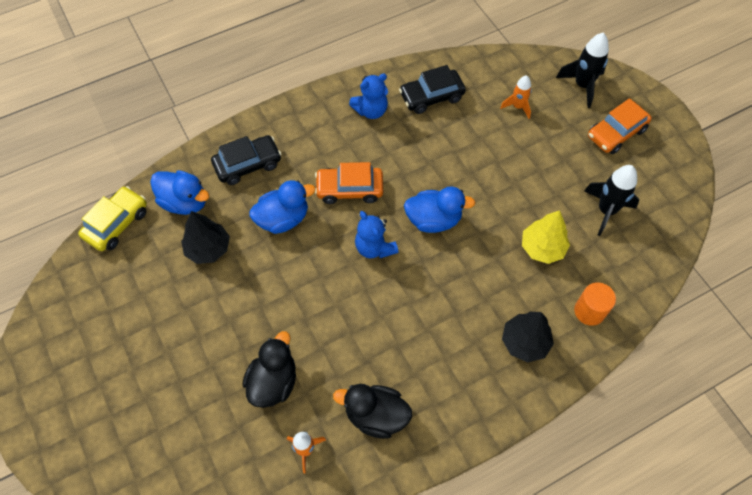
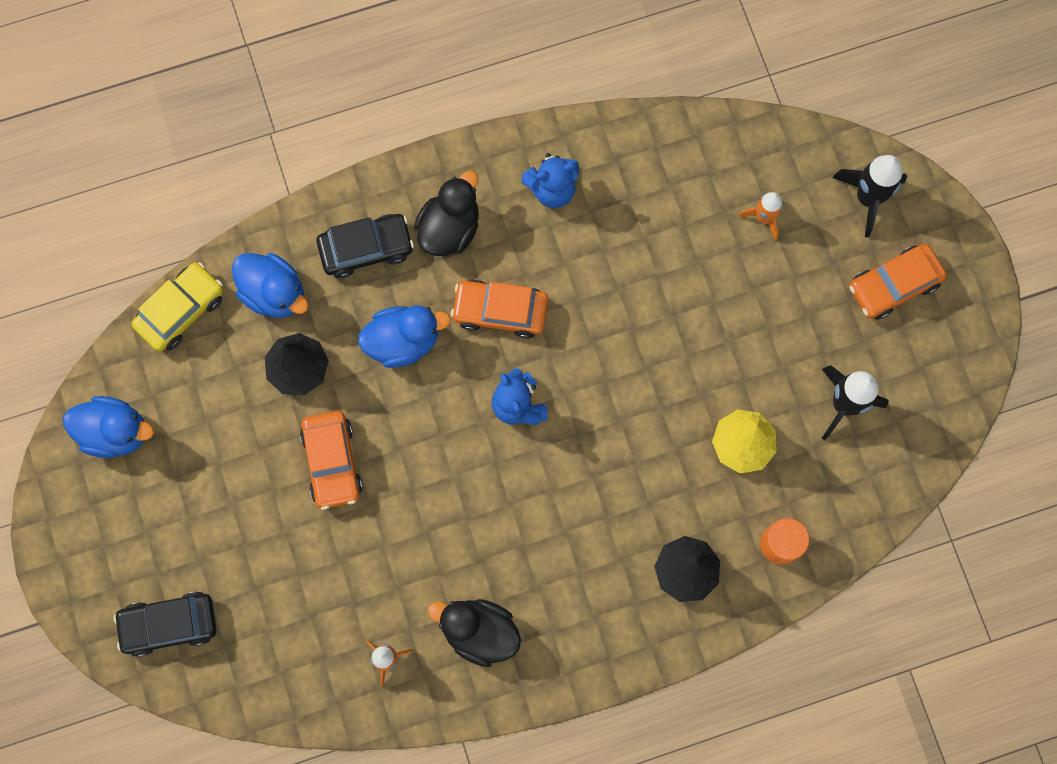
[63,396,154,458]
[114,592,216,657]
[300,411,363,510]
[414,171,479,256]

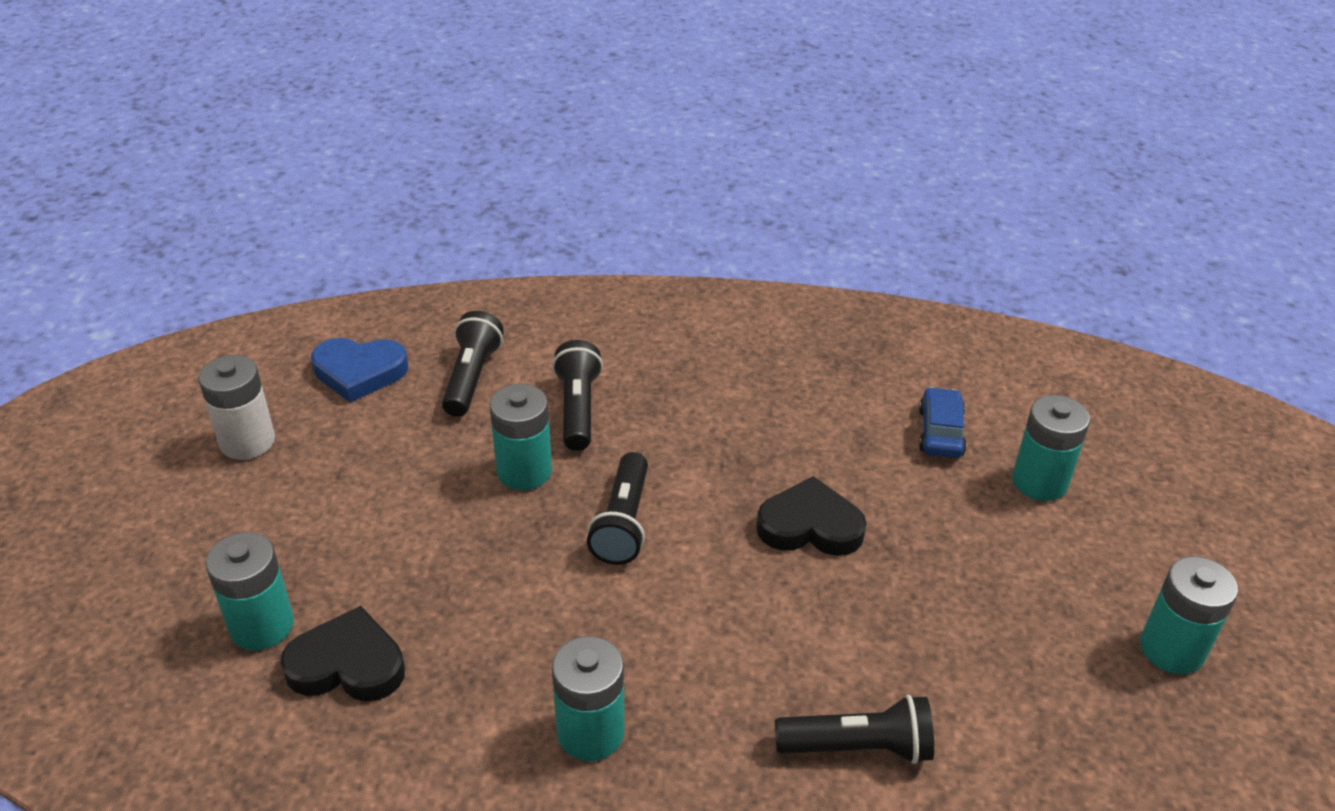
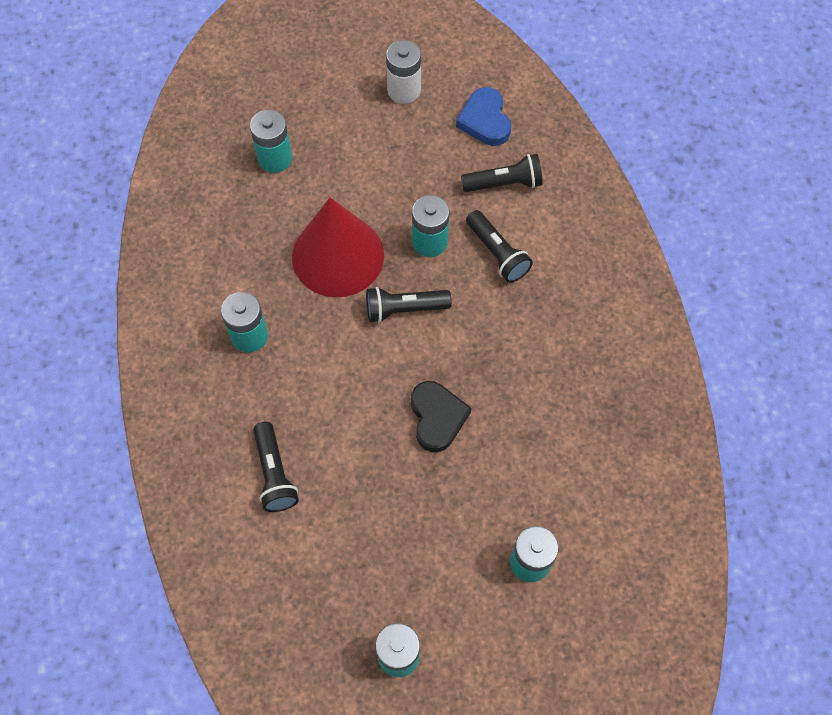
[292,197,384,297]
[466,210,533,283]
[280,606,405,702] (first image)
[919,387,967,458] (first image)

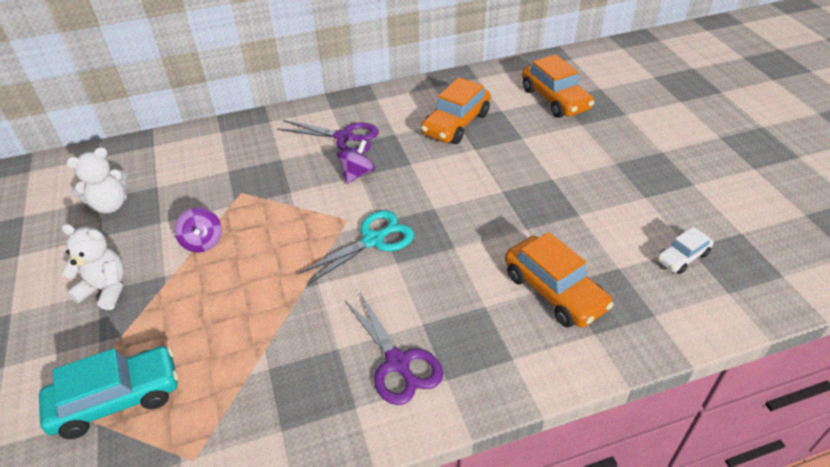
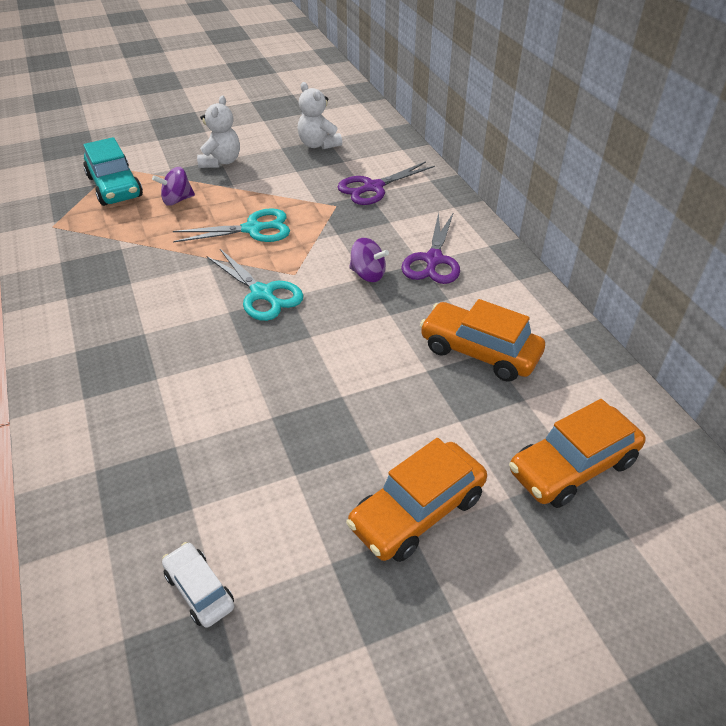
[152,167,195,206]
[173,208,290,242]
[337,162,435,205]
[346,438,487,562]

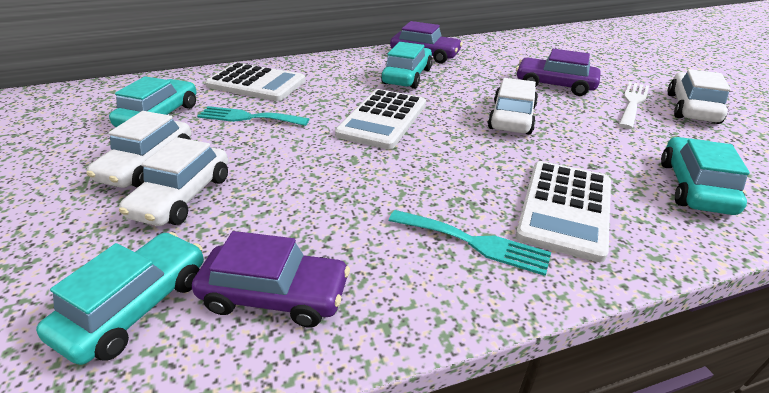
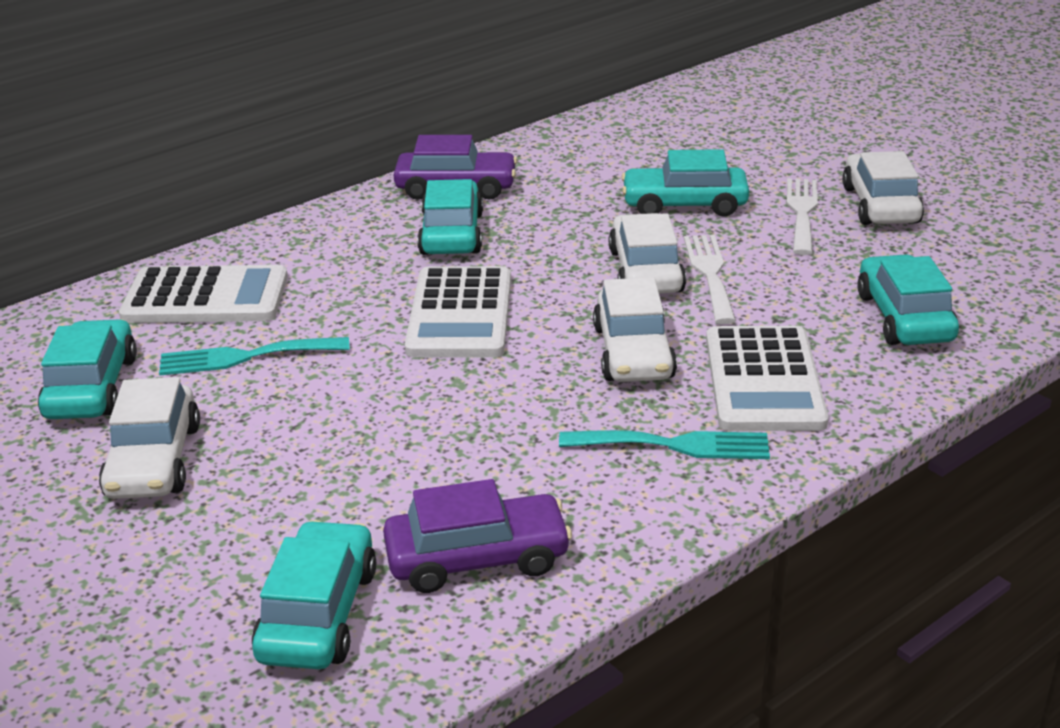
[593,277,677,382]
[621,149,749,217]
[684,235,736,324]

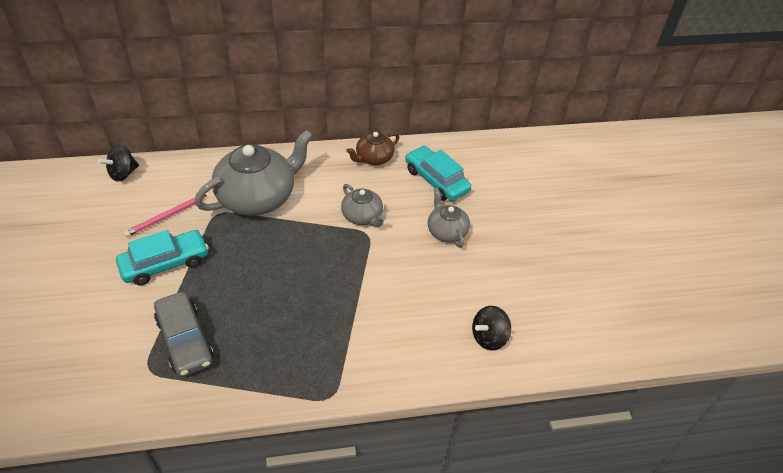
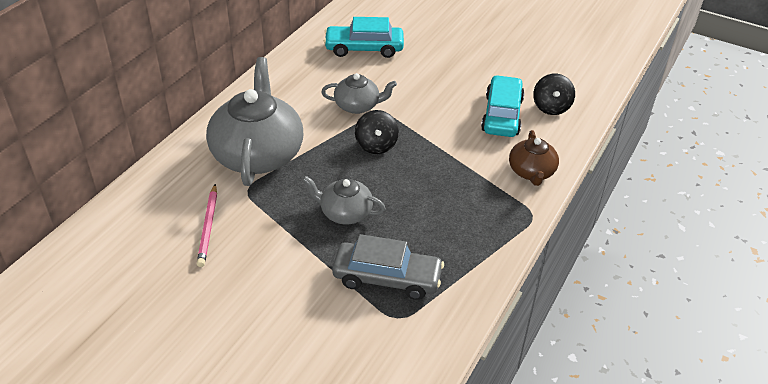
[302,176,386,224]
[355,110,399,154]
[481,75,525,137]
[509,130,559,186]

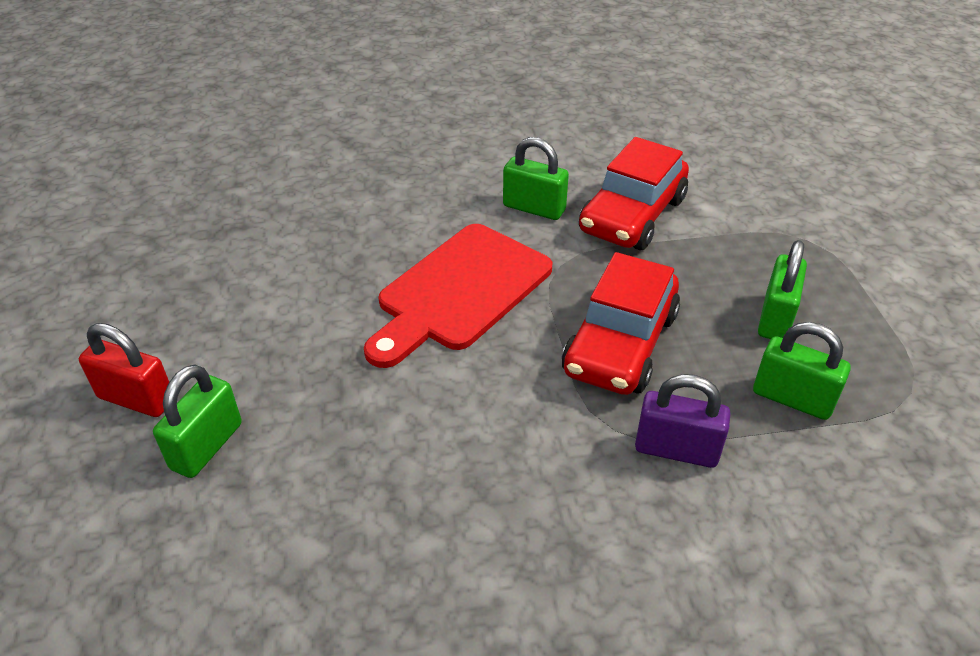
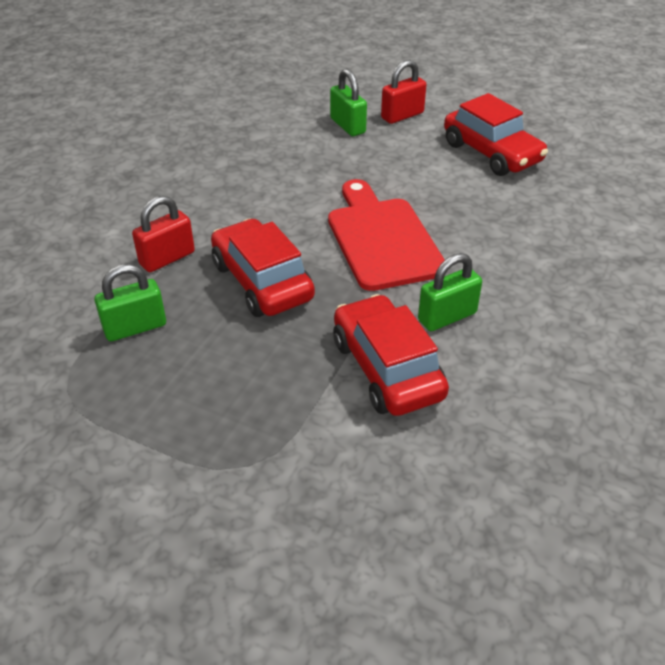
[132,196,195,272]
[444,93,548,176]
[758,240,807,339] (first image)

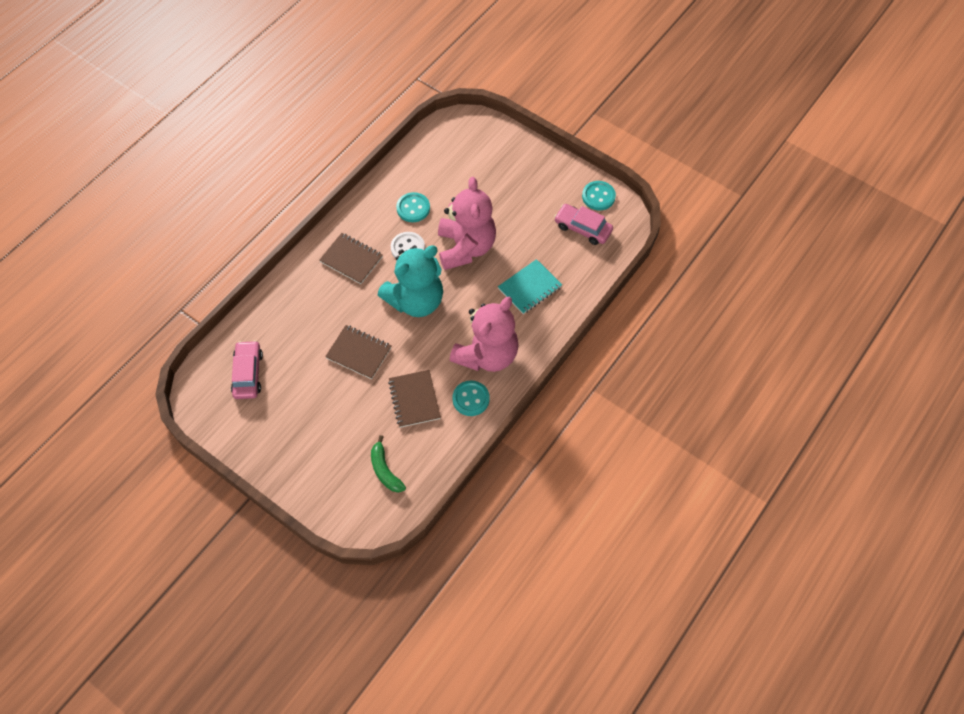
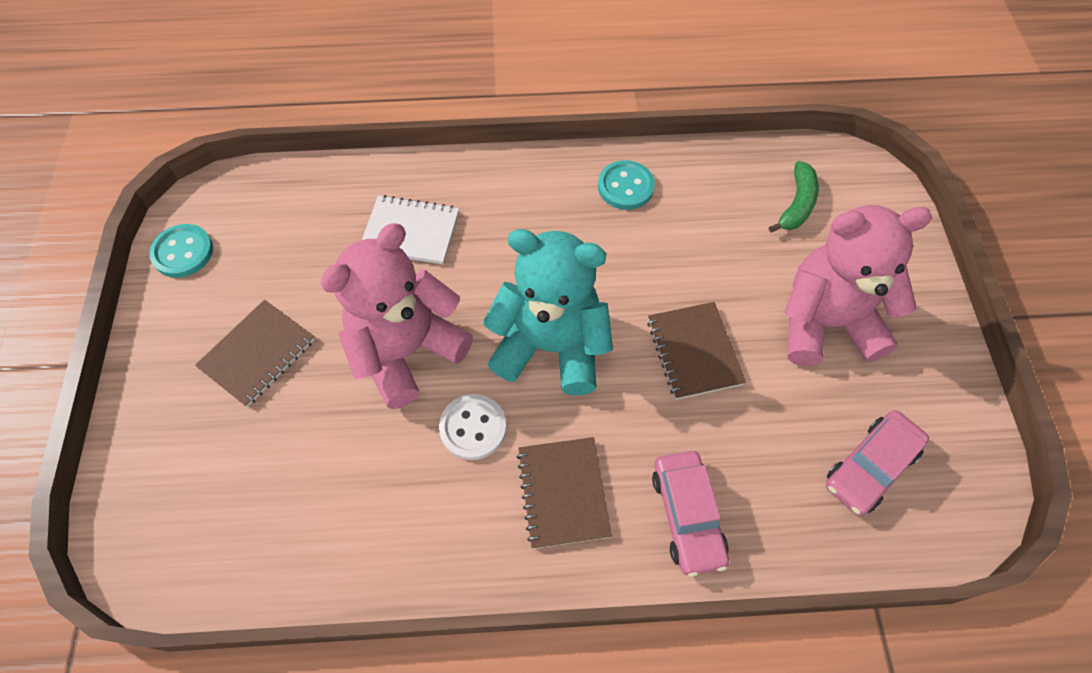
[195,300,315,407]
[362,195,459,264]
[652,451,729,577]
[785,205,932,366]
[396,192,430,222] (first image)

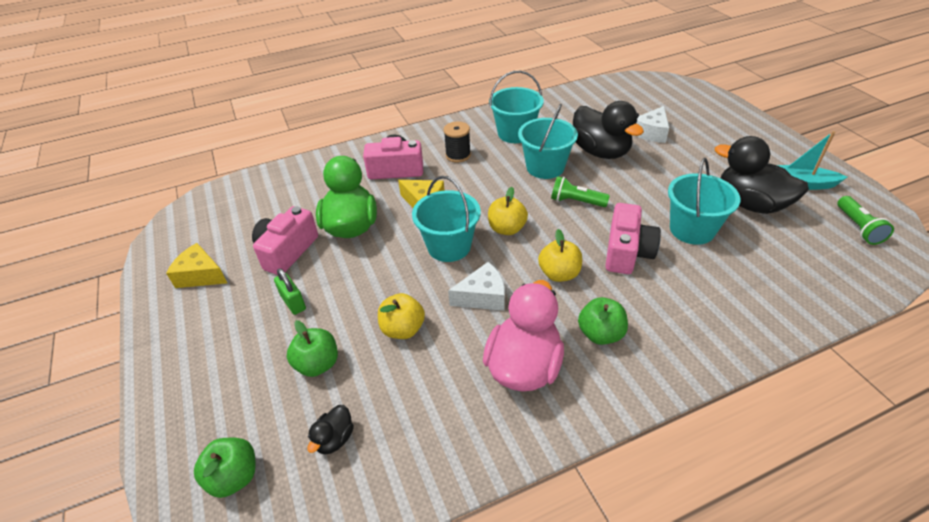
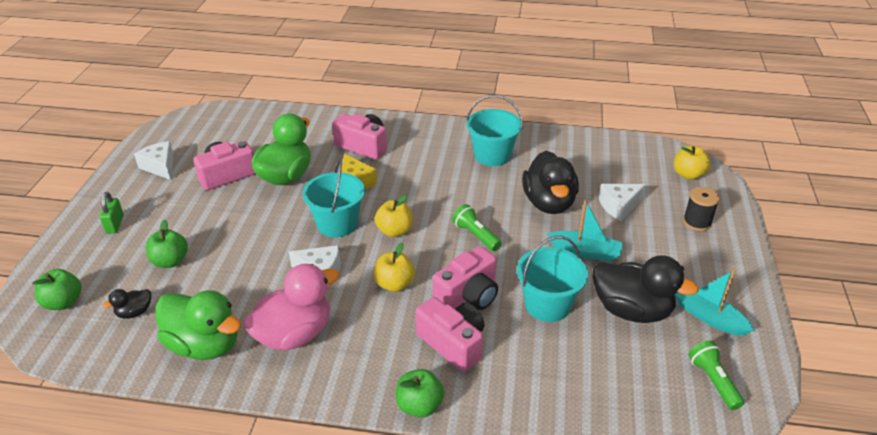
[100,192,124,234]
[134,141,174,180]
[155,290,241,360]
[396,369,444,418]
[415,297,484,372]
[547,200,623,261]
[593,255,699,323]
[674,146,710,180]
[683,187,720,231]
[688,341,744,410]
[518,104,578,179] (first image)

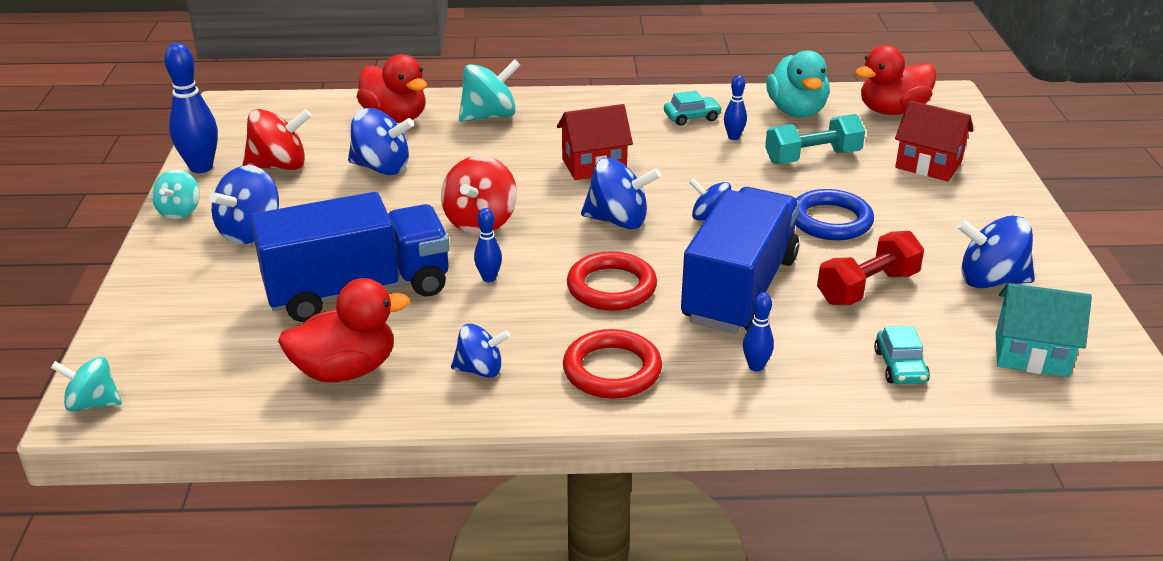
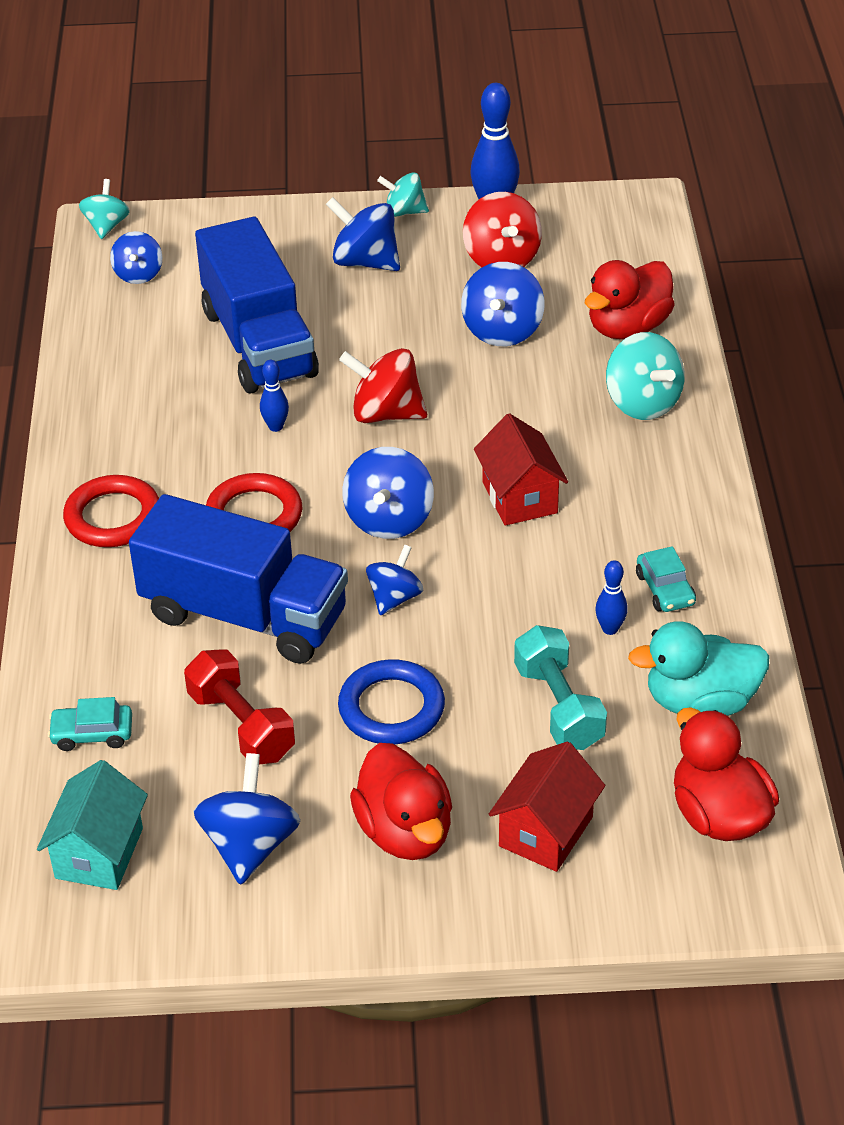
[110,231,162,284]
[350,743,452,860]
[743,292,774,371] (first image)

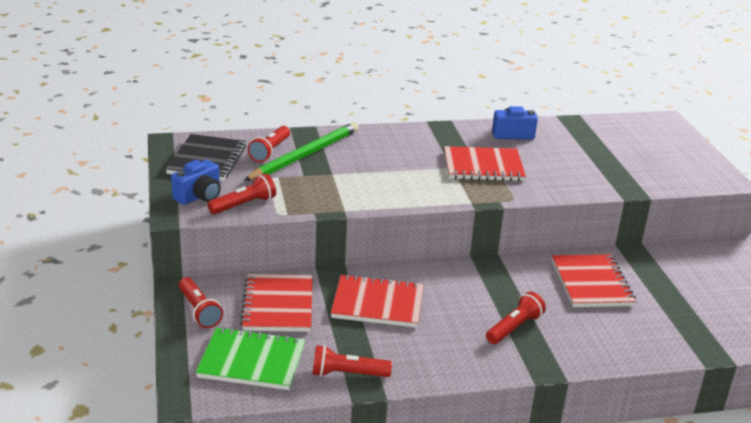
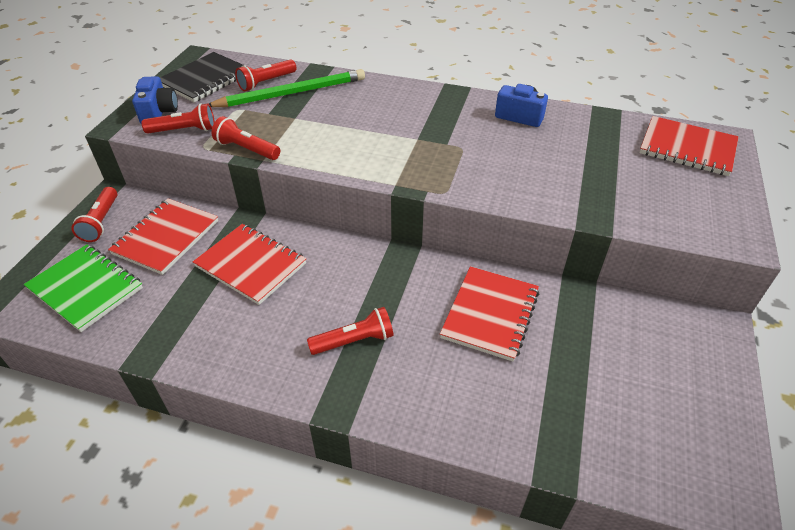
[132,76,178,124]
[212,116,280,160]
[639,116,739,176]

